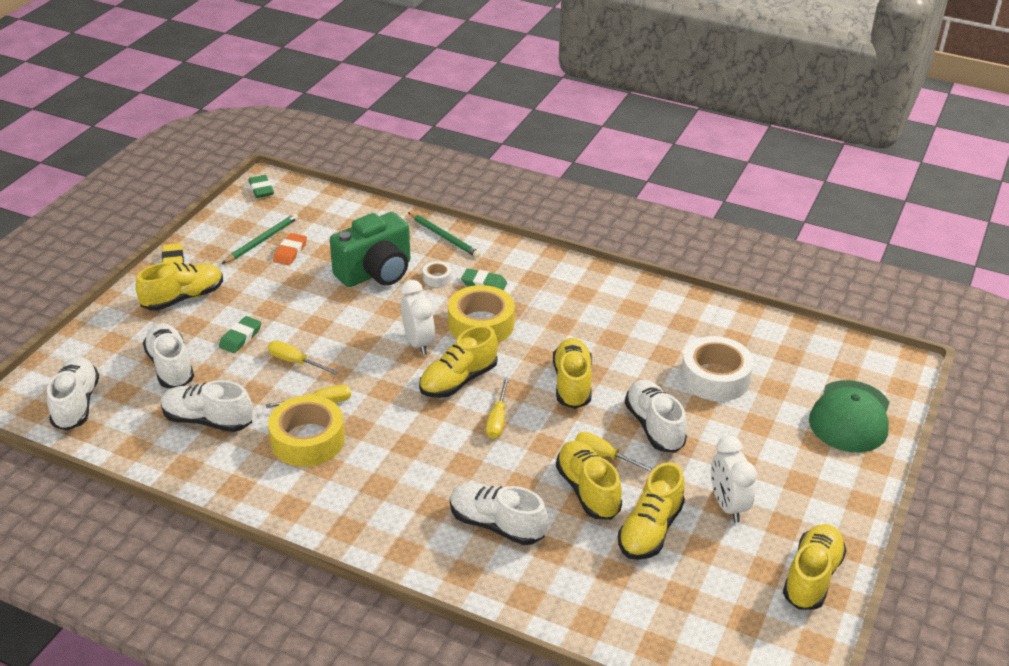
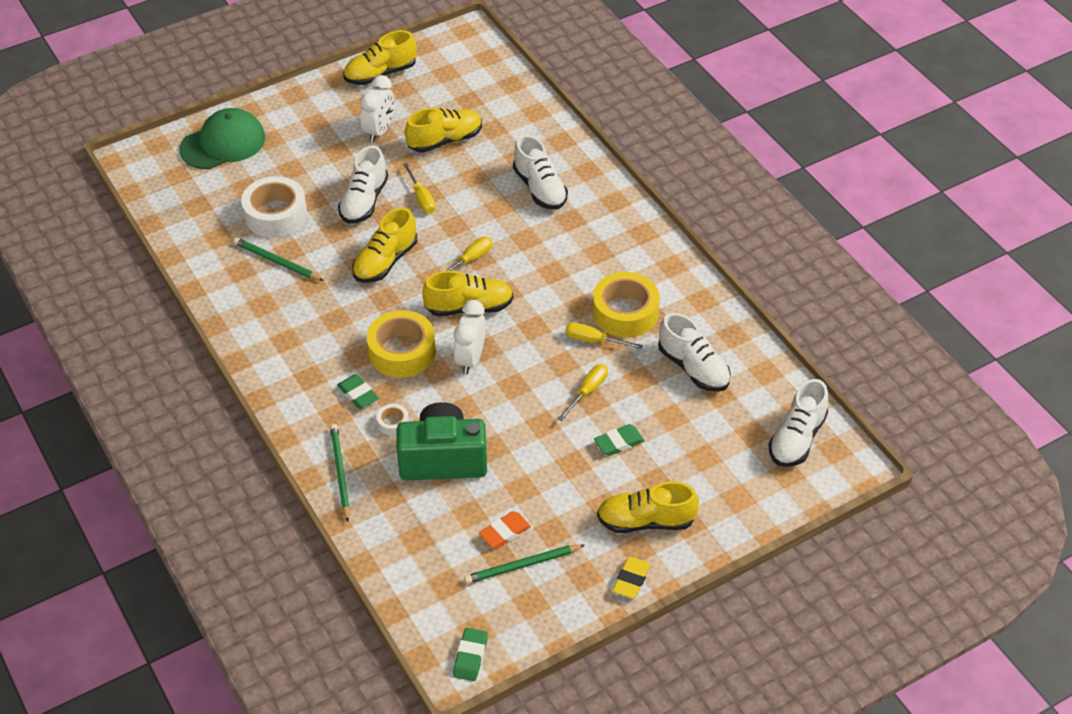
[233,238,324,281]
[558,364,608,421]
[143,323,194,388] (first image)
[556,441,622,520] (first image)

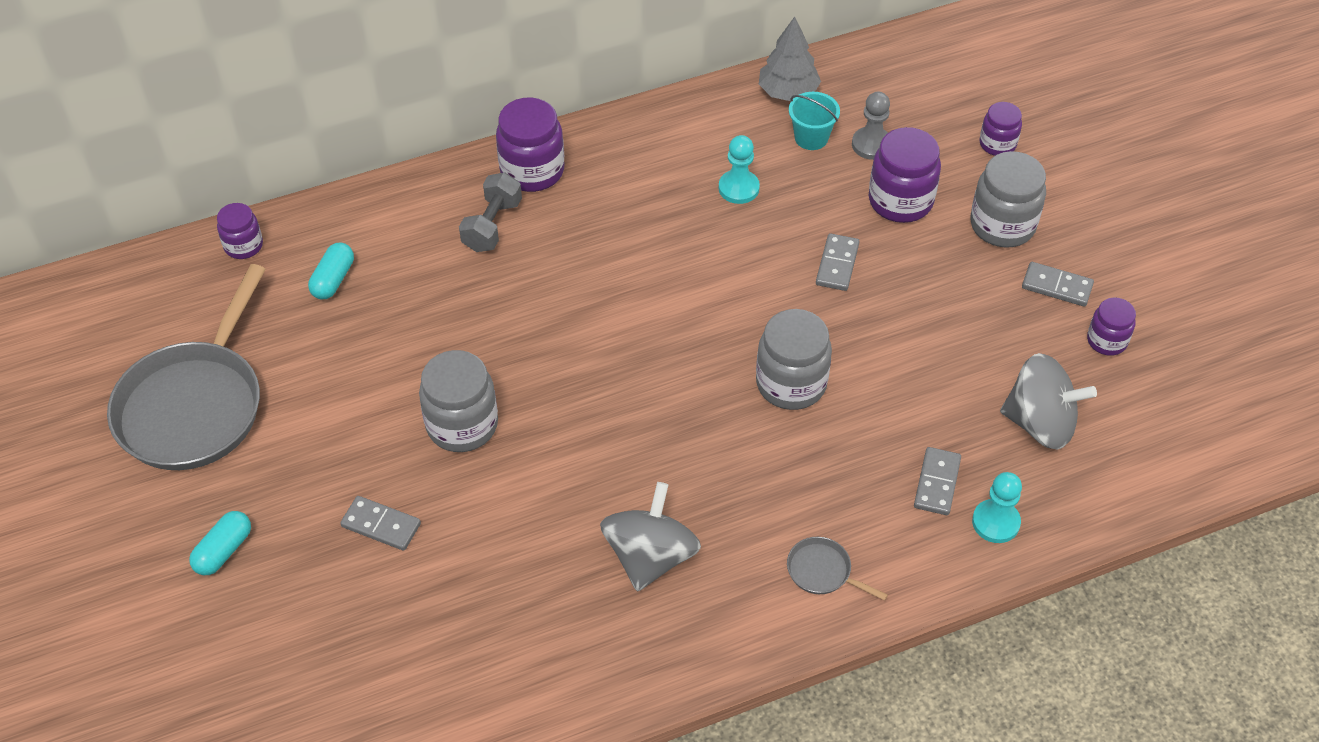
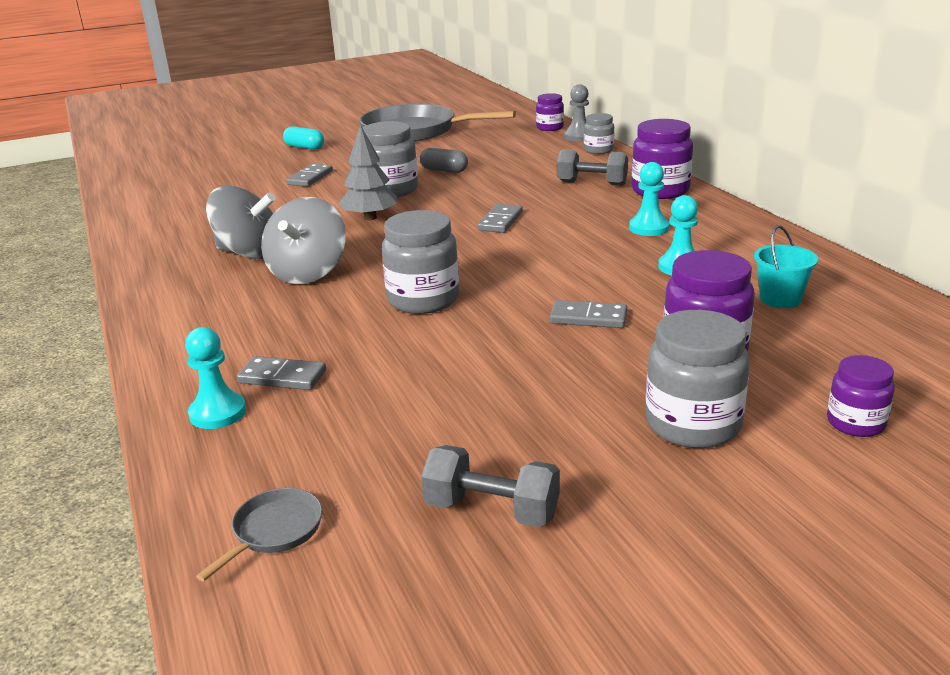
[196,488,322,581]
[261,197,346,284]
[339,125,397,220]
[420,148,468,173]
[421,445,560,527]
[477,204,523,233]
[564,85,589,142]
[584,113,614,154]
[629,162,670,236]
[308,243,354,300] (first image)

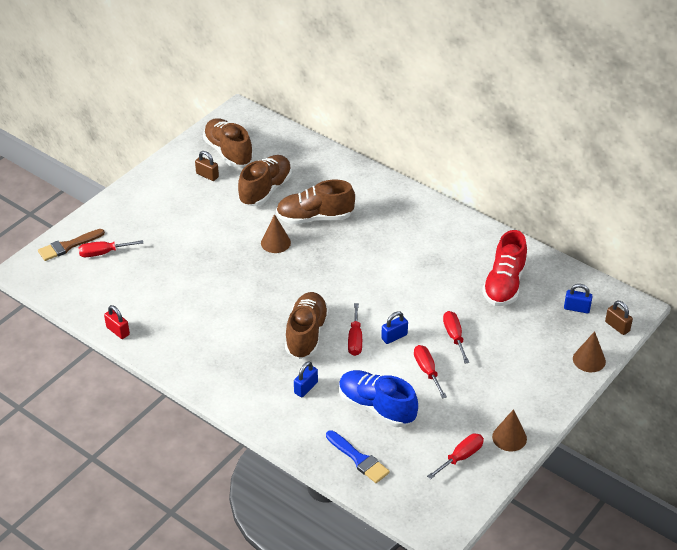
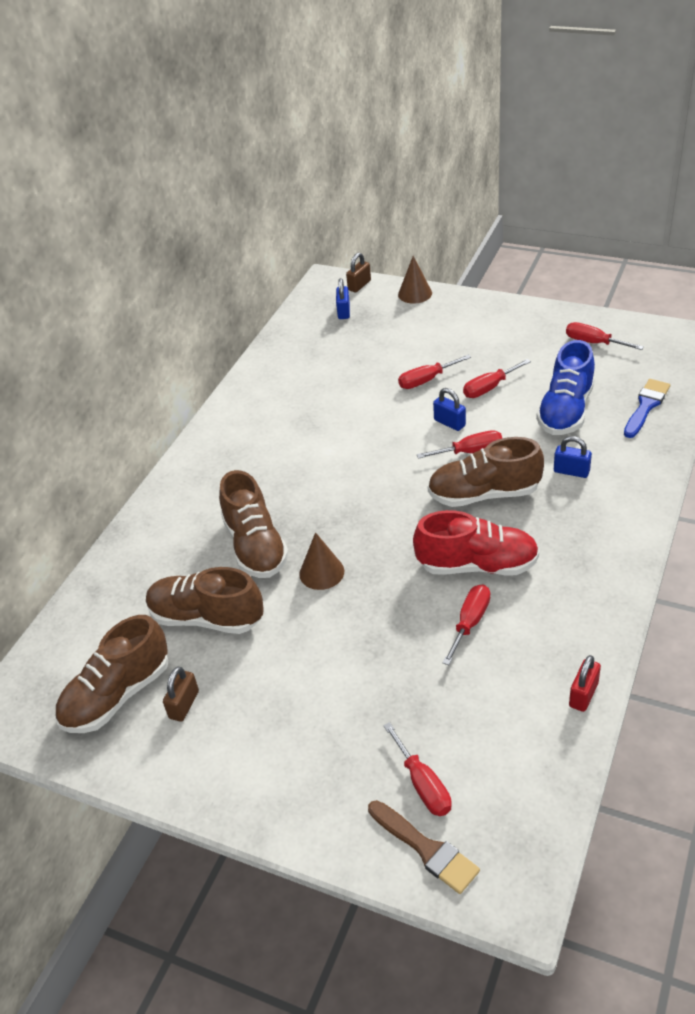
[413,510,539,576]
[442,584,490,665]
[492,409,527,451] (first image)

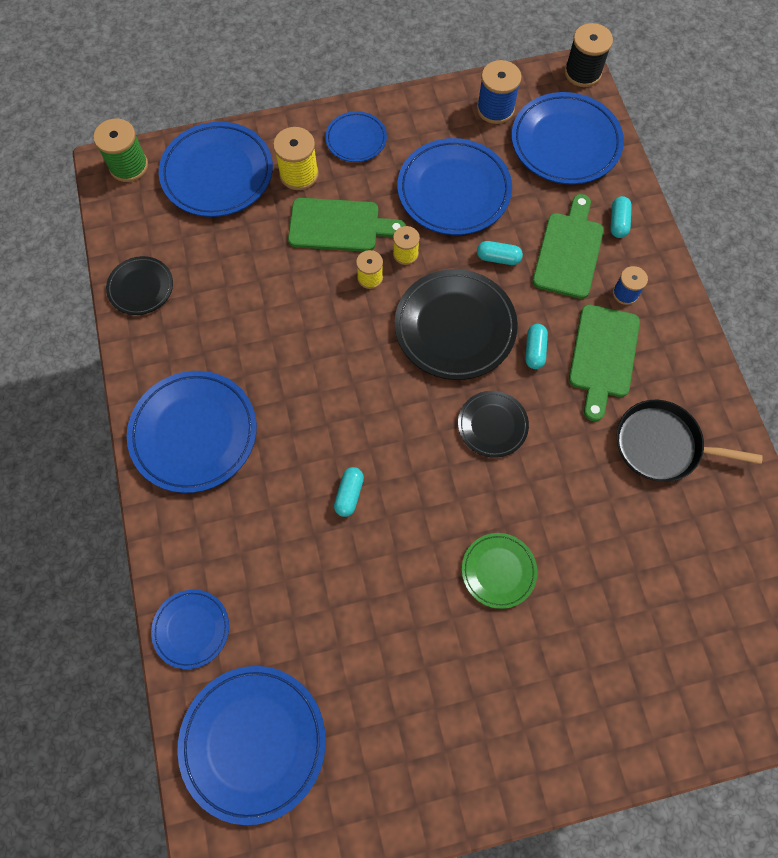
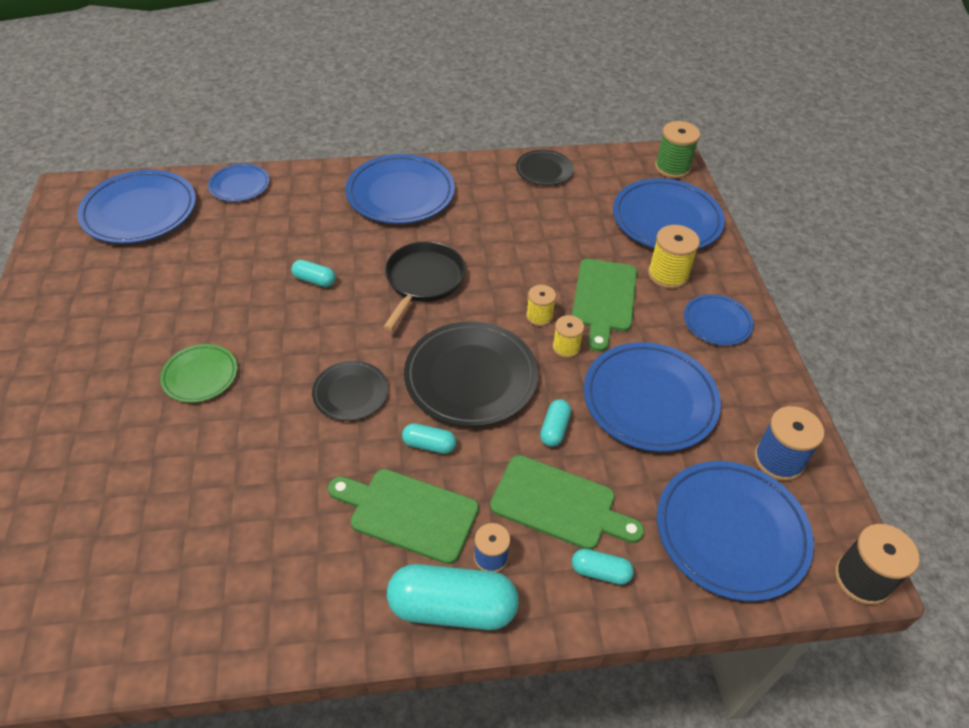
[383,241,466,331]
[387,564,519,630]

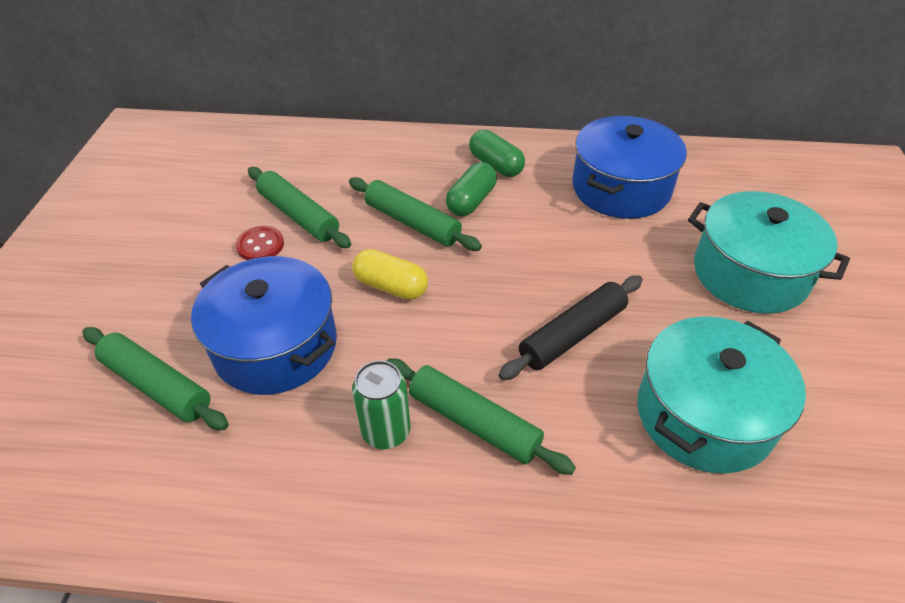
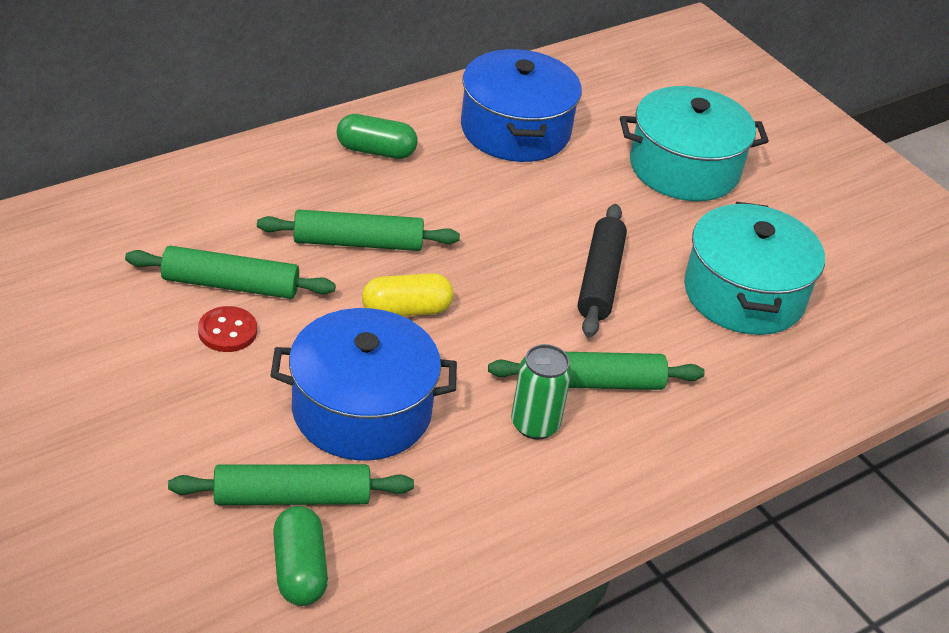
[273,506,328,606]

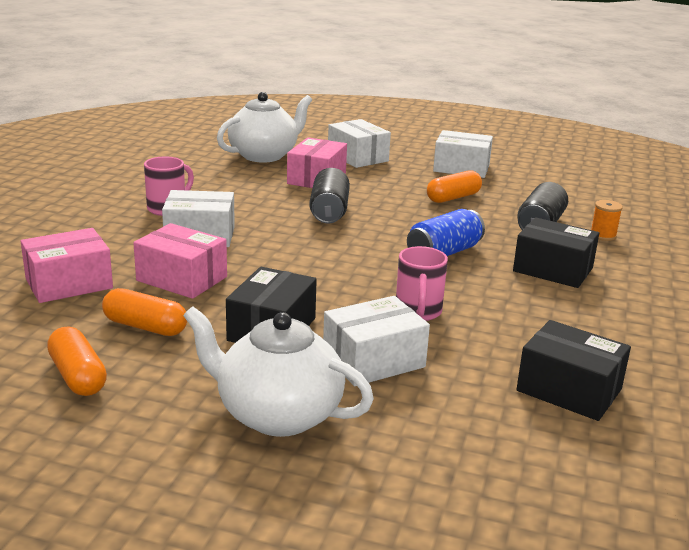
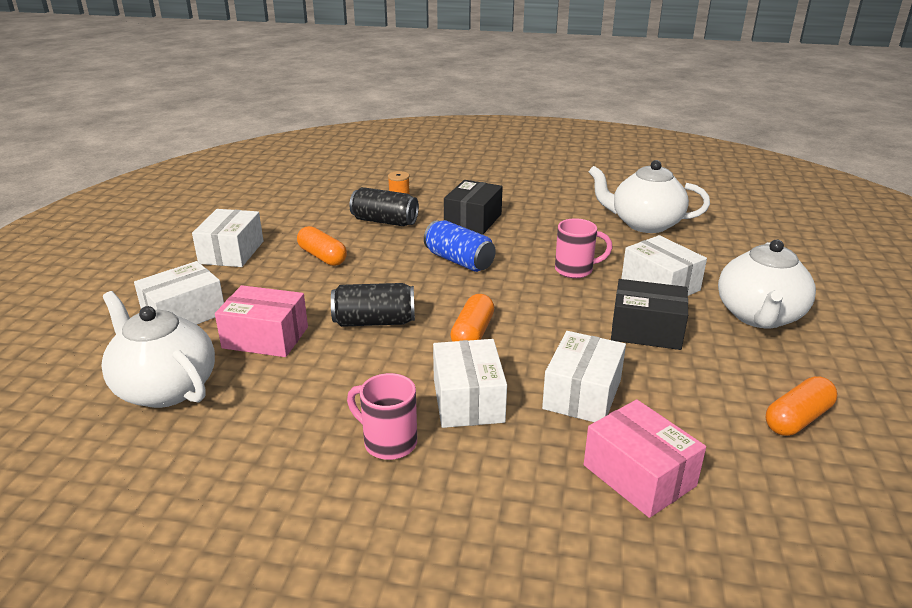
[450,294,494,342]
[542,331,626,422]
[589,160,710,233]

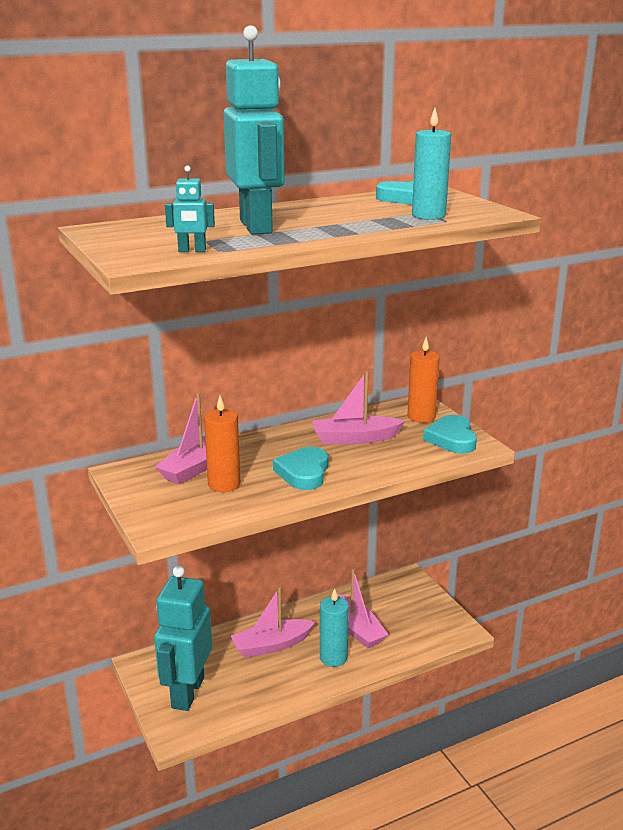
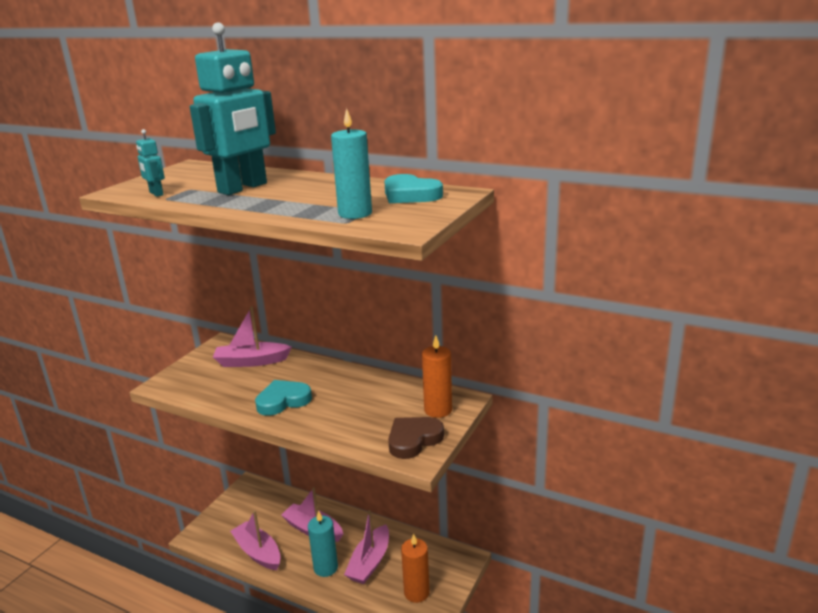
[230,511,281,570]
[388,417,444,459]
[401,534,430,603]
[154,565,212,711] (first image)

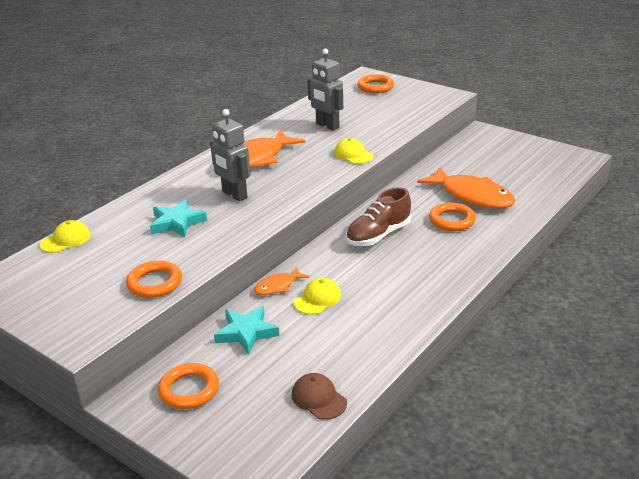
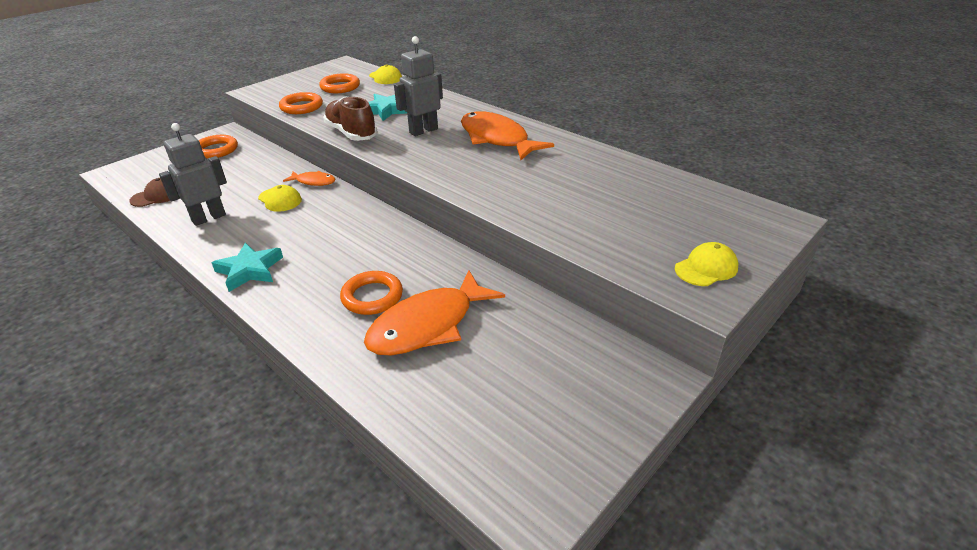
[159,123,227,226]
[212,243,283,292]
[283,171,335,186]
[319,73,360,93]
[323,96,377,141]
[675,242,738,286]

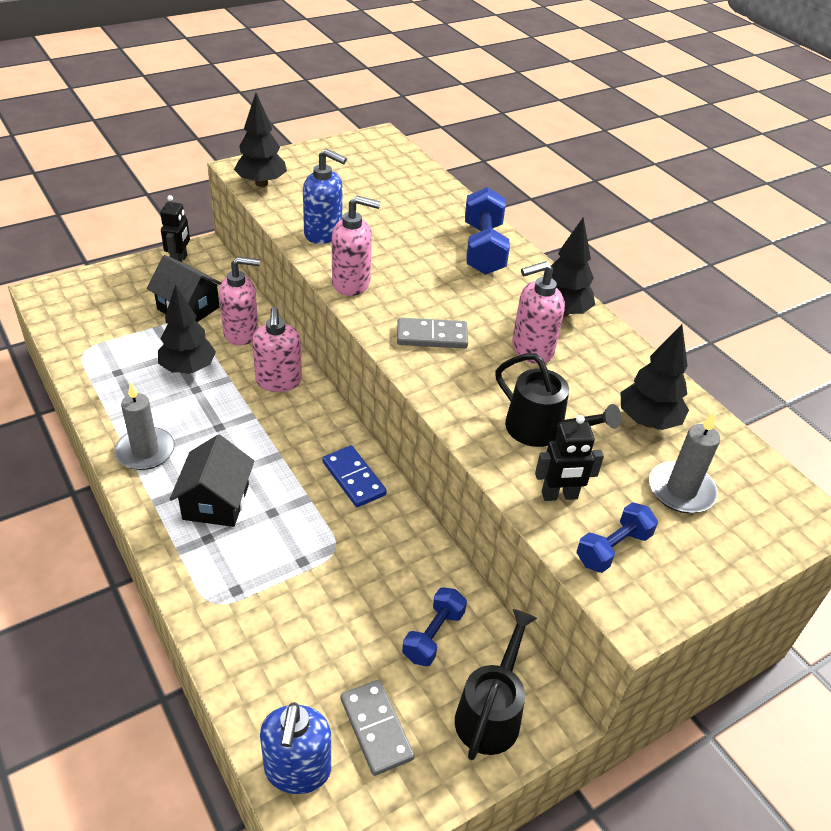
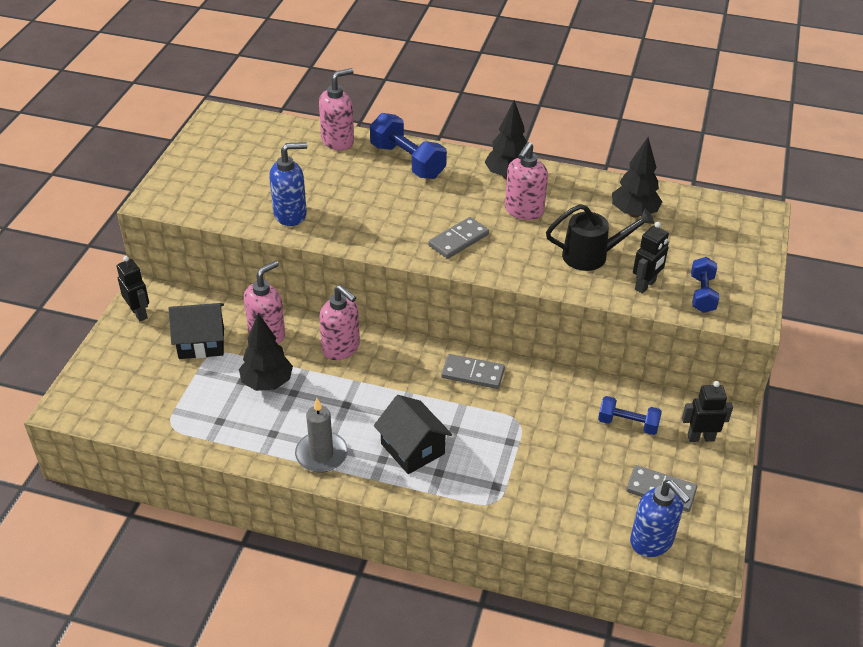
[319,68,354,150]
[441,354,505,389]
[598,396,662,435]
[682,381,733,442]
[234,93,287,187] (first image)
[649,412,720,513] (first image)

